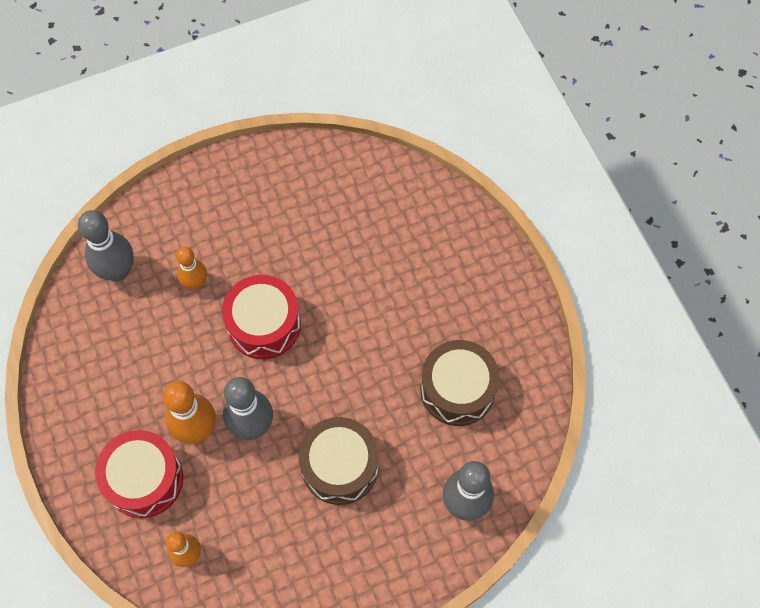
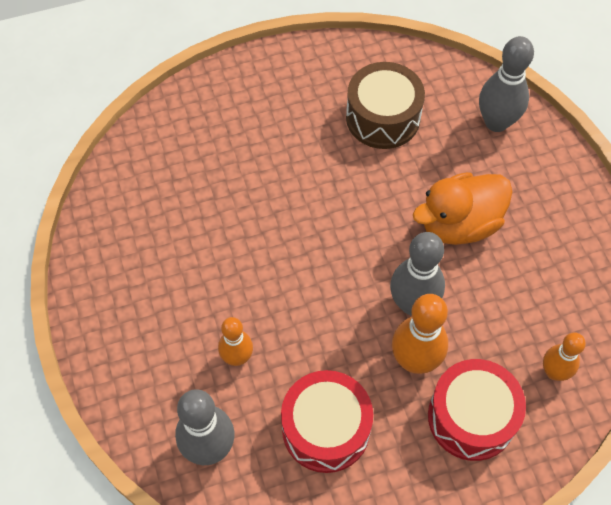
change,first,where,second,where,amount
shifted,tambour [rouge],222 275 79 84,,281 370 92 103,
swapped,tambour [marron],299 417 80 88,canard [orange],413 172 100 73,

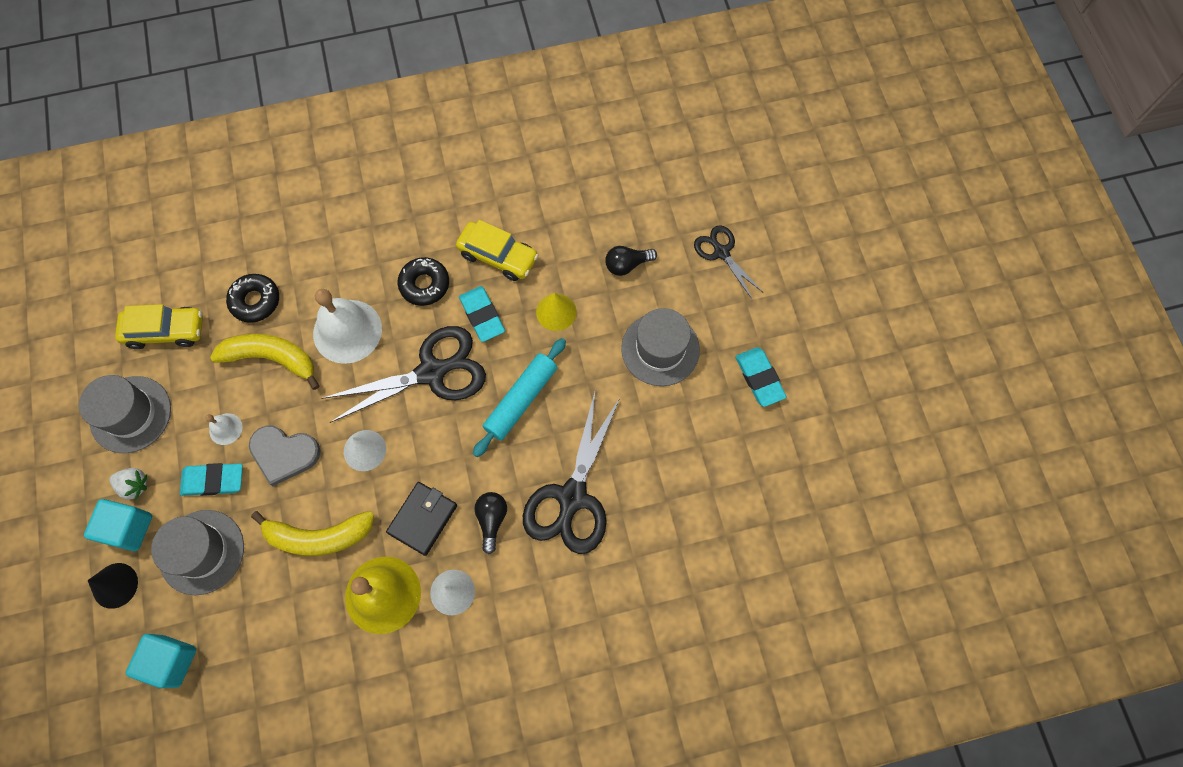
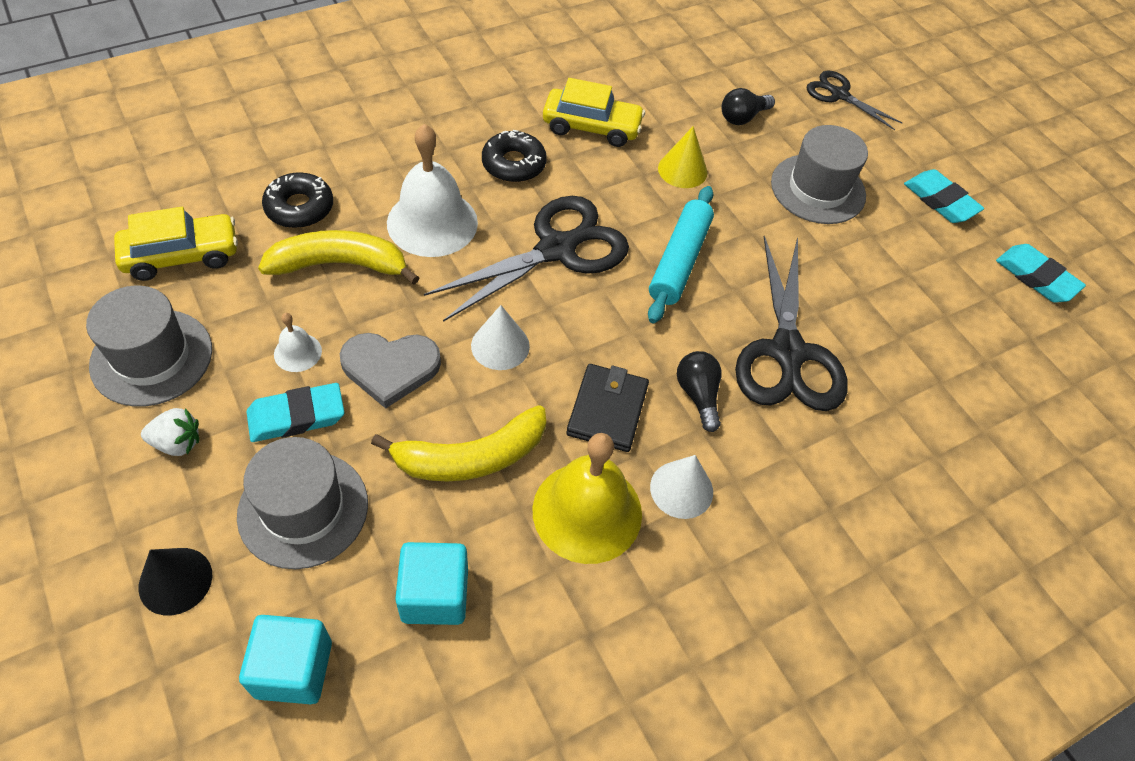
change,first,where,second,where,amount
shifted,gomme [turquoise],459 286 46 56,,996 244 90 59,
shifted,cube [turquoise],84 499 68 52,,395 542 73 83,

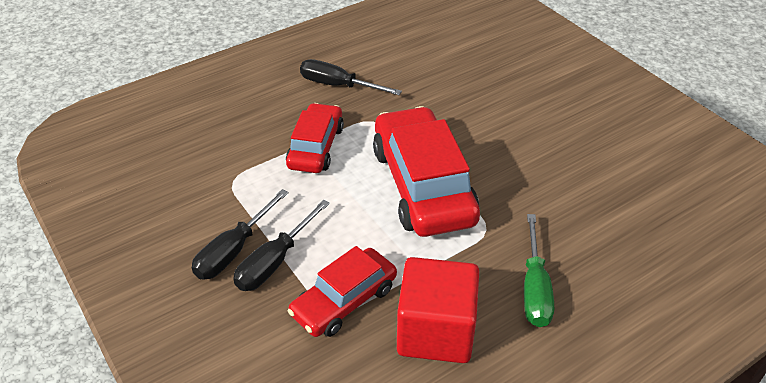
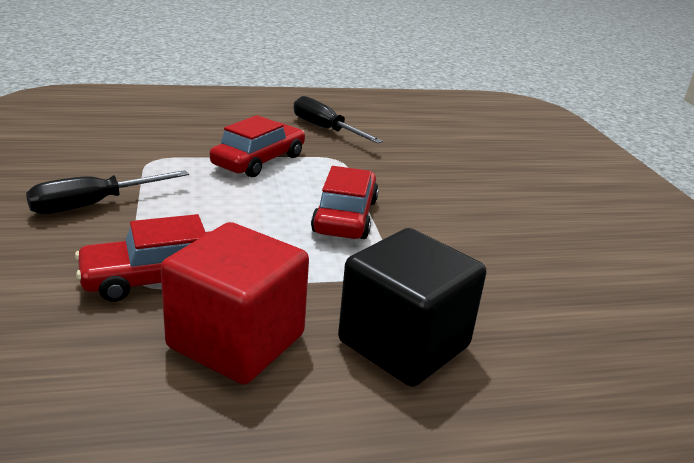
change,first,where,second,where,amount
scaled,voiture [rouge],373 106 107 131,,311 166 68 73,x0.60
gone,tournevis [noir],233 200 97 91,,,
swapped,tournevis [vert],524 214 30 113,cube [noir],338 228 148 159,

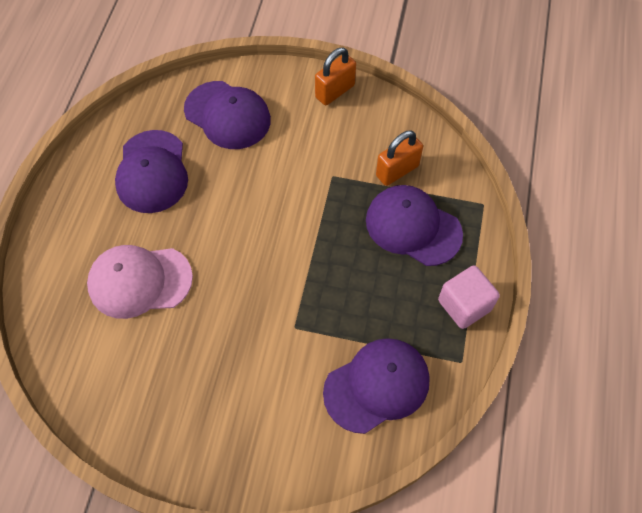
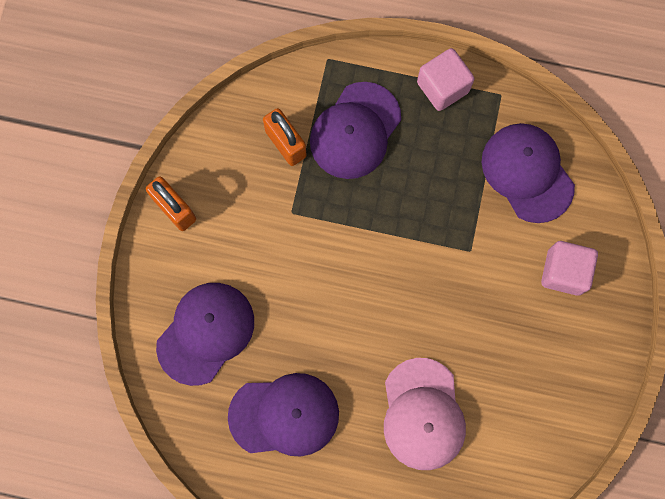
change,first,where,second,where,amount
new,,,cube [rose],541 241 57 55,

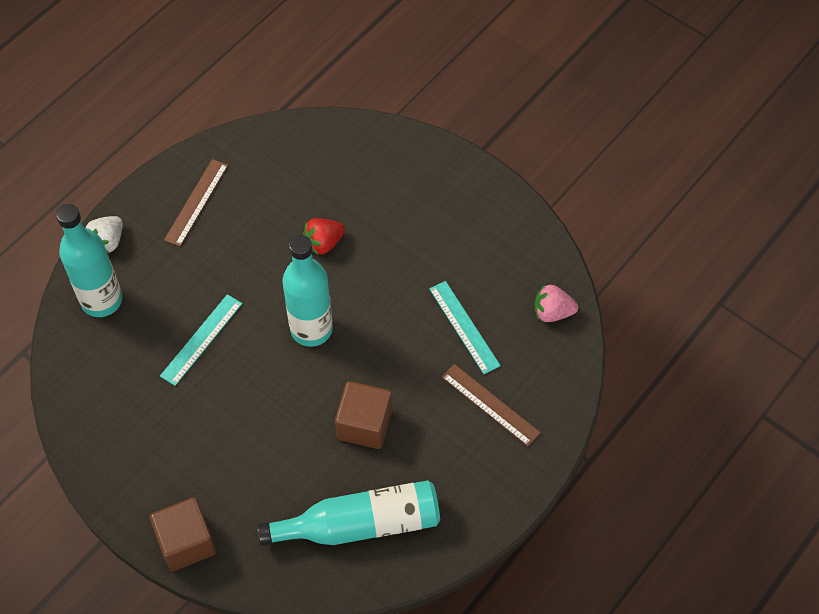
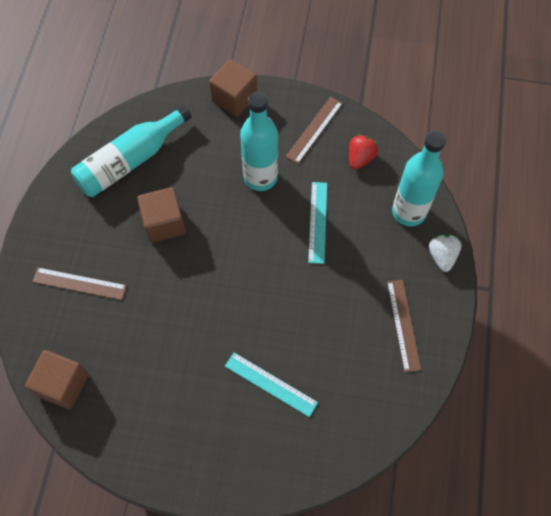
change,first,where,second,where,amount
shifted,fraise [rouge],303 218 42 37,,349 134 29 36,
shifted,bouteille [turquoise],282 235 51 112,,240 91 38 100,
shifted,règle [turquoise],429 281 72 93,,225 353 93 64,
swapped,fraise [rose],534 284 44 38,cube [marron],25 350 64 60,
new,,,règle [marron],285 97 58 67,

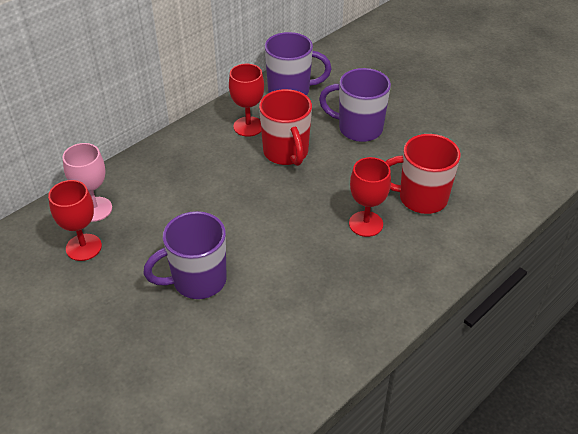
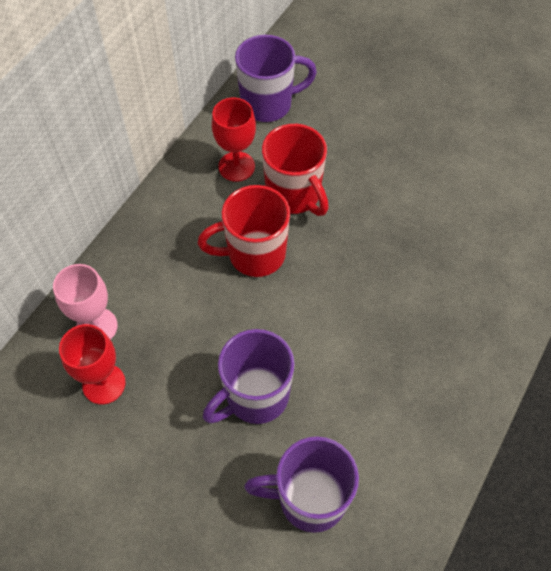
change,first,where,second,where,amount
shifted,tasse [violet],319 68 72 74,,244 436 115 97,
shifted,tasse [rouge],385 134 76 80,,198 185 92 92,
gone,verre à pied [rouge],349 157 42 80,,,

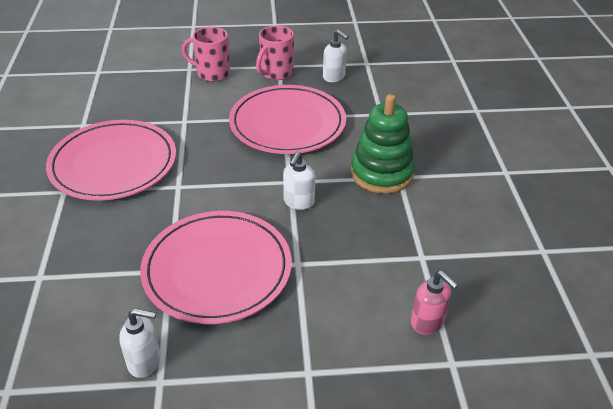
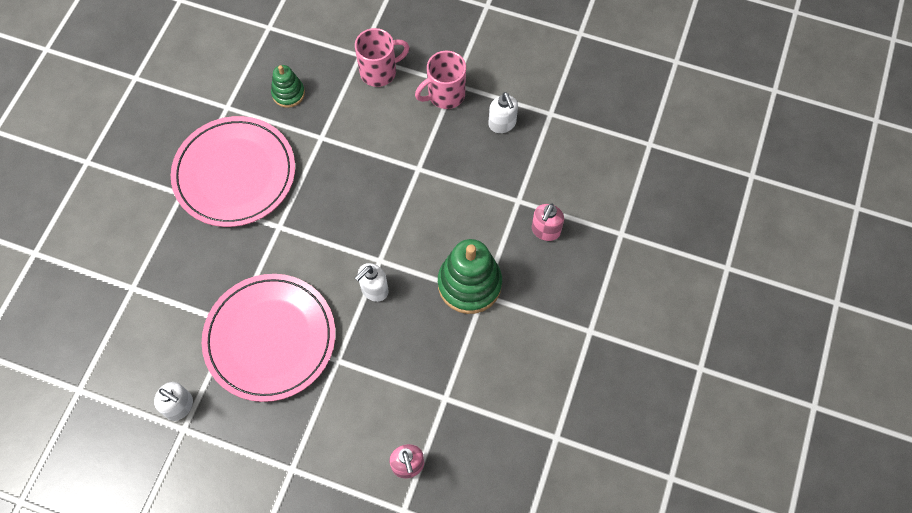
change,first,where,second,where,amount
rotated,tasse [rose],182 27 48 55,,355 28 54 59,120 degrees clockwise
gone,assiette [rose],229 85 117 69,,,
new,,,jouet à empiler [vert],271 65 34 43,
new,,,distributeur de savon [rose],532 204 32 37,

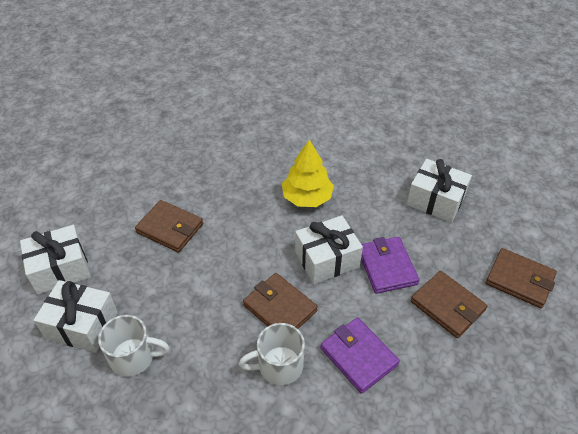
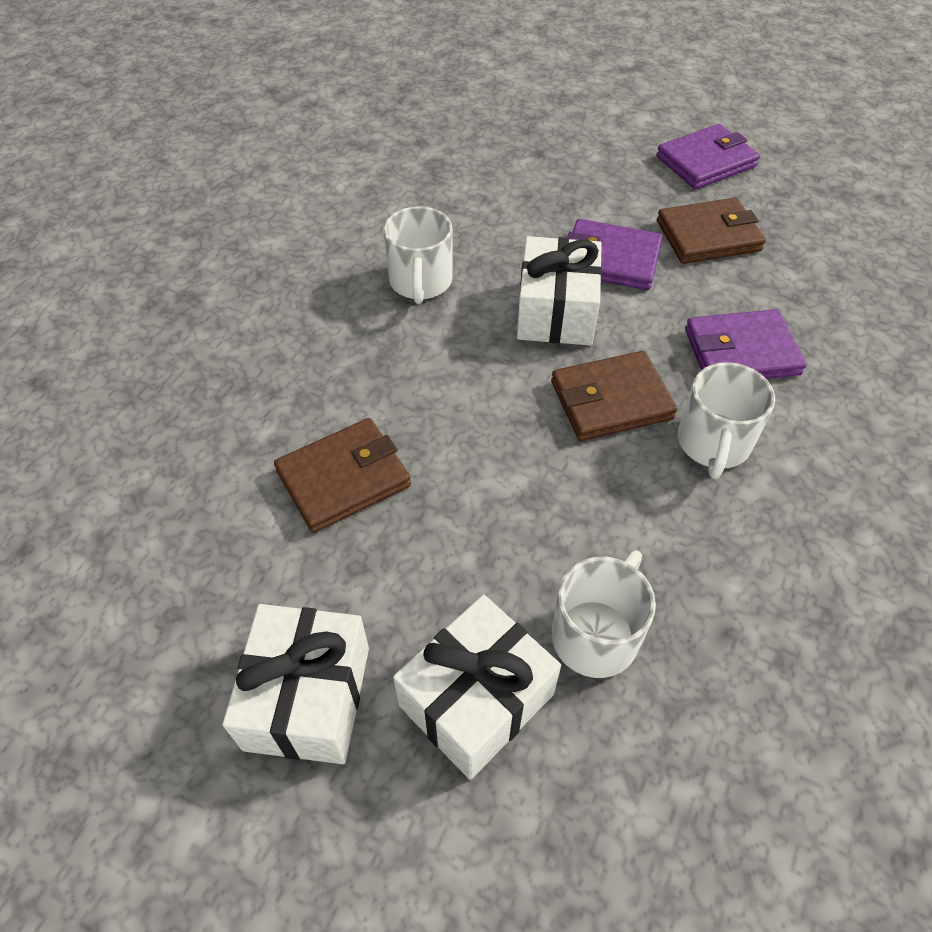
change,first,where,second,where,amount
swapped,arbre [jaune],282 139 52 68,tasse [blanc],383 206 70 98,
gone,cadeau [blanc],407 159 65 64,,,
repainted,portefeuille [marron],486 248 71 60,portefeuille [violet],656 124 104 65,

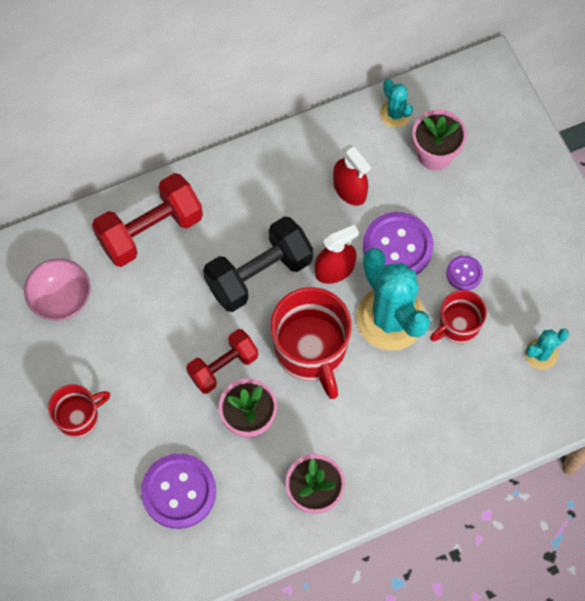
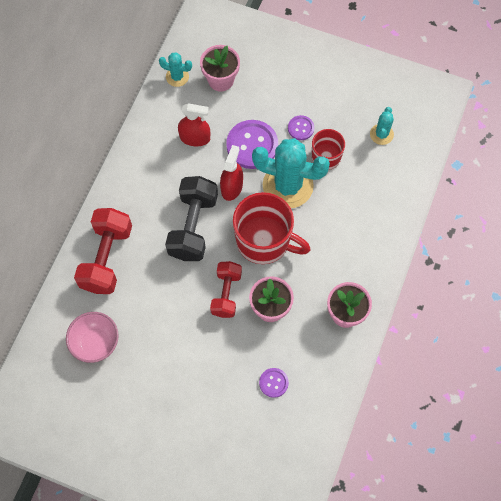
change,first,where,second,where,amount
gone,tasse [rouge],48 384 62 54,,,
scaled,bouton [violet],141 453 75 76,,259 368 30 30,x0.51

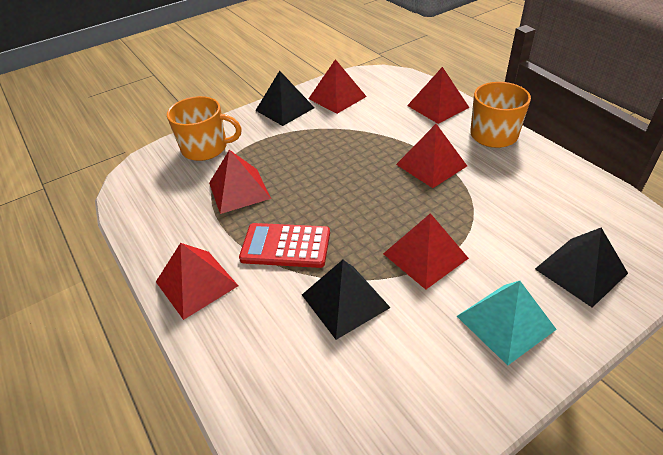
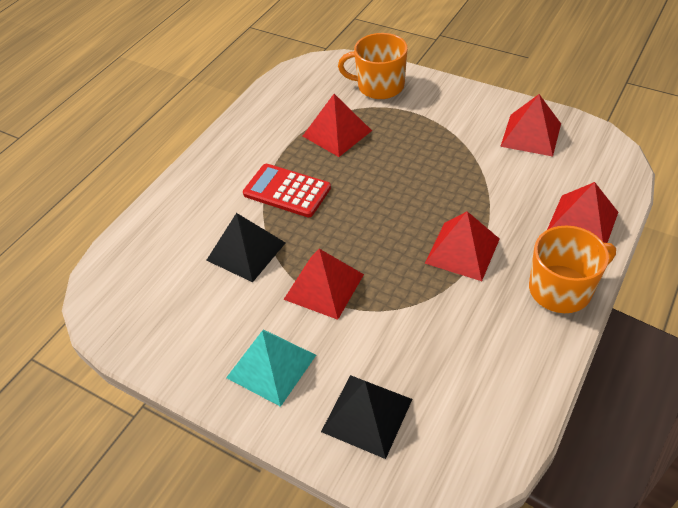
change,first,where,second,where,amount
gone,pyramide [noir],255 71 60 55,,,
rotated,tasse [orange],167 96 75 65,,338 33 70 66,120 degrees clockwise
rotated,calculatrice [rouge],239 223 91 45,,243 164 88 53,45 degrees counterclockwise
gone,pyramide [rouge],156 243 82 77,,,

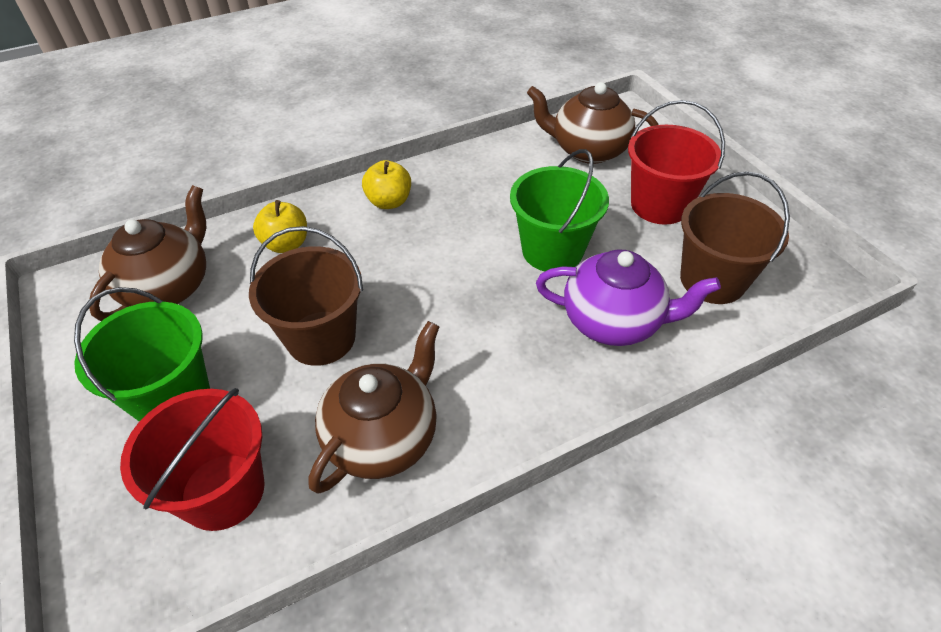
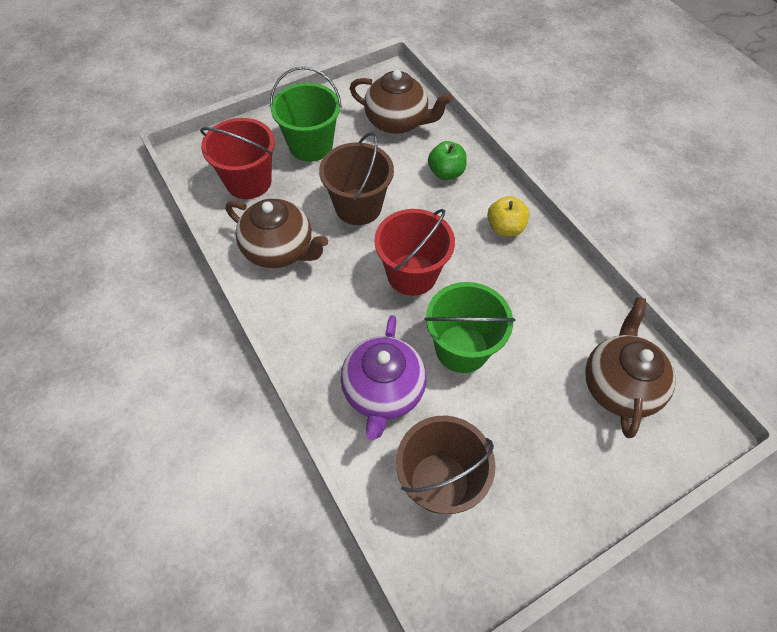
change,first,where,second,where,amount
shifted,seau [rouge],628 100 97 125,,374 209 81 87,
repainted,pomme [jaune],253 200 54 53,pomme [vert],428 141 39 39,

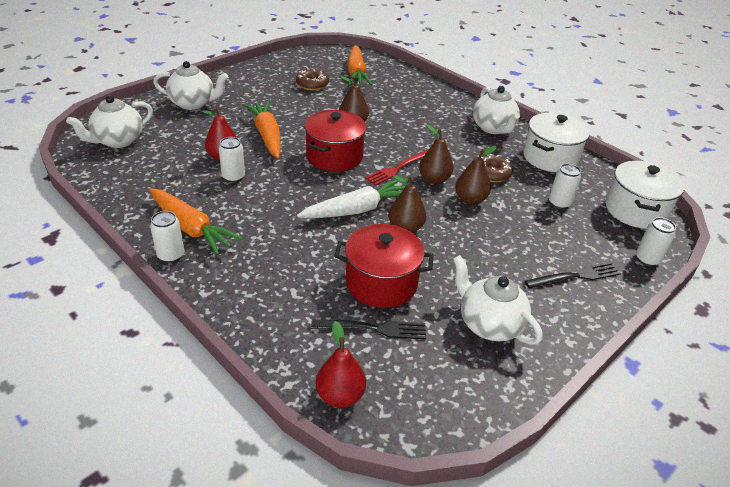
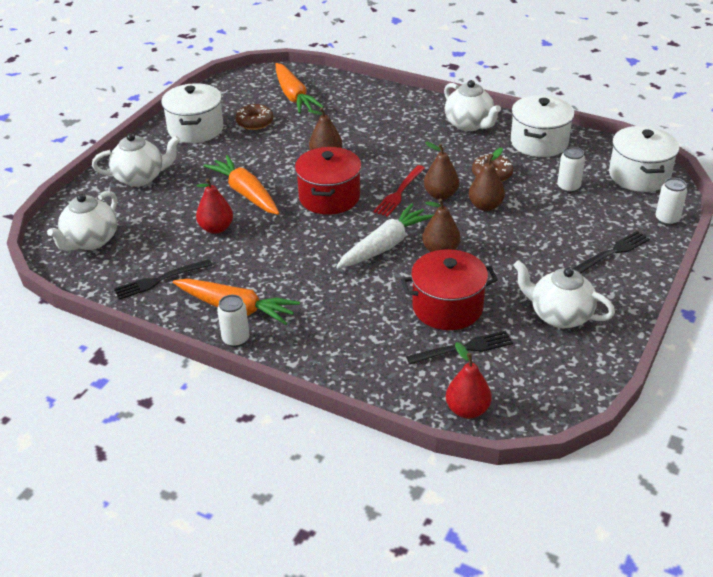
change,first,where,second,where,amount
gone,canette [blanc],218 137 27 46,,,
new,,,marmite [blanc],161 83 63 60,
new,,,fourchette [noir],114 259 98 41,

